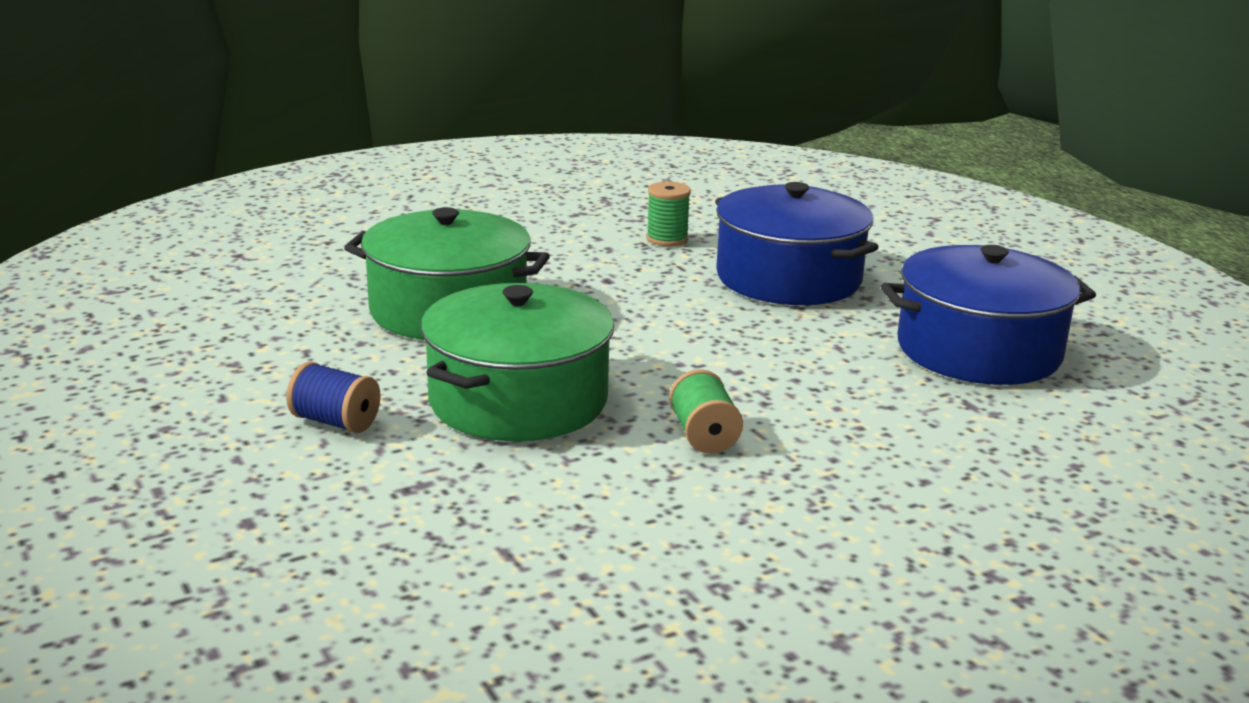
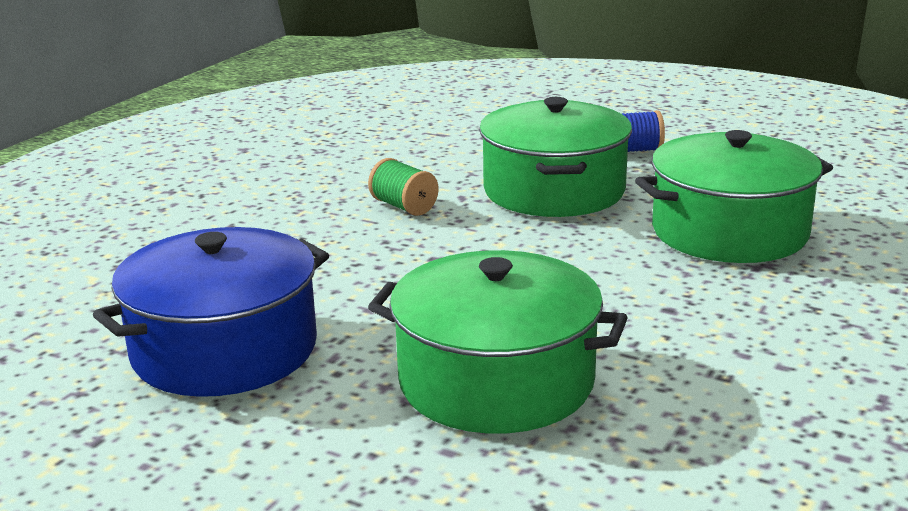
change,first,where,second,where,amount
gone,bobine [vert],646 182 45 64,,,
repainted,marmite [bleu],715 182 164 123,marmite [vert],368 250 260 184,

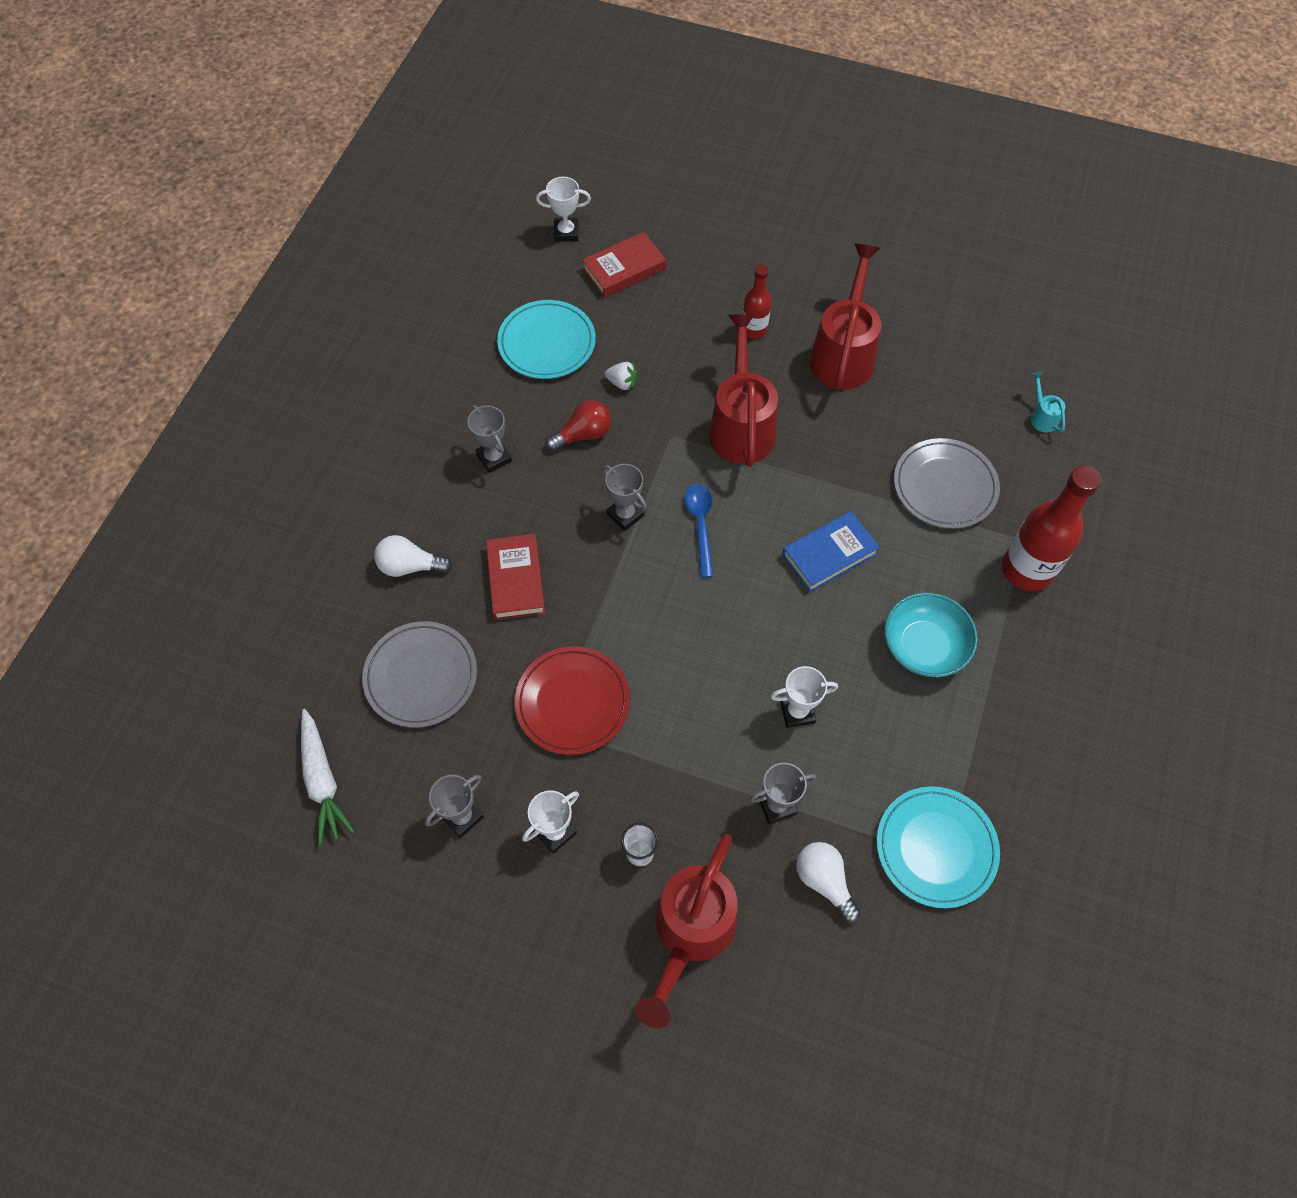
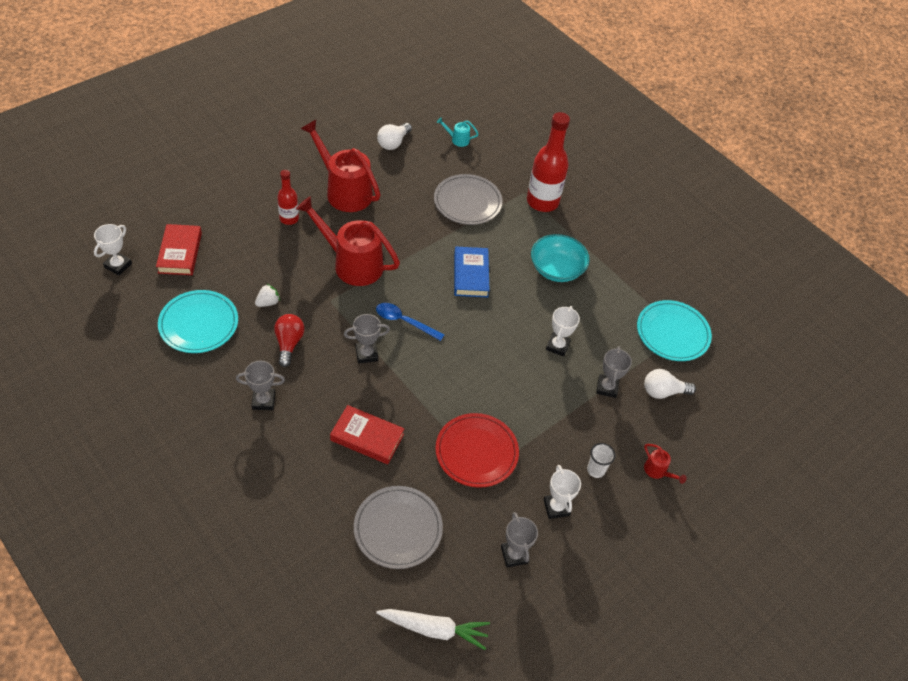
change,first,where,second,where,amount
shifted,ampoule [blanc],374 535 78 42,,377 123 35 27,
scaled,arrosoir [rouge],635 834 103 195,,644 444 42 40,x0.42

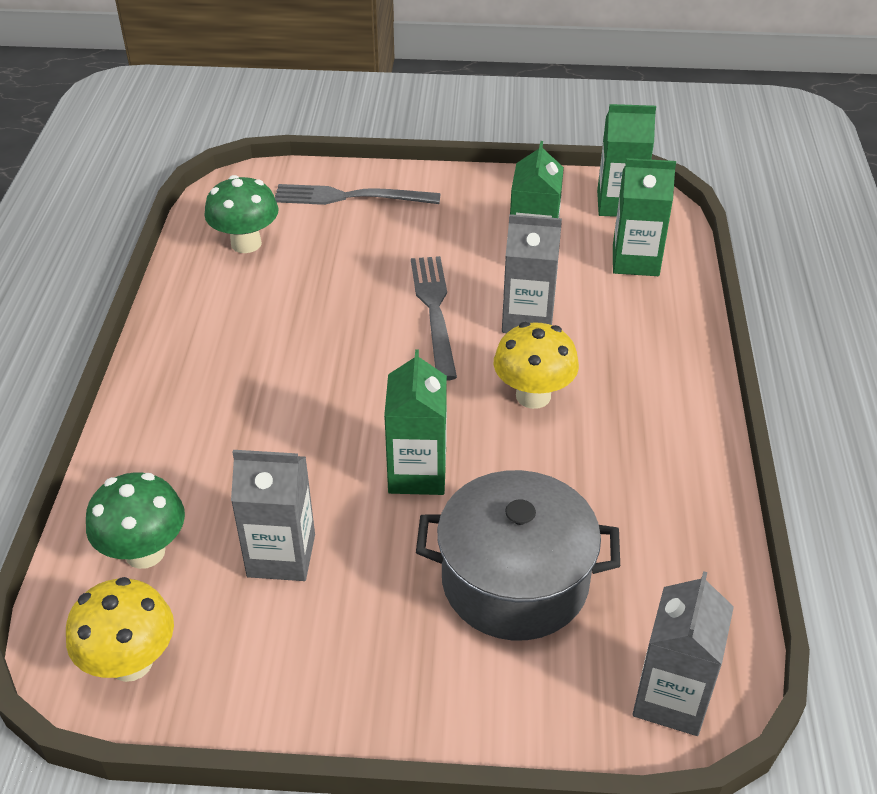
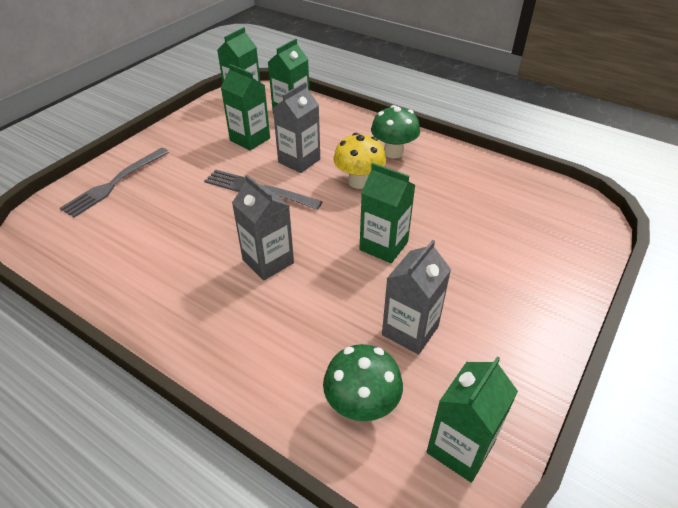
change,first,where,second,where,amount
shifted,champignon [vert],204 175 75 78,,371 105 49 53,
gone,marmite [gris],416 470 204 170,,,
shifted,brique de lait [gris],632 571 102 165,,232 175 62 106,
swapped,champignon [jaune],66 577 108 105,brique de lait [vert],427 357 91 126,

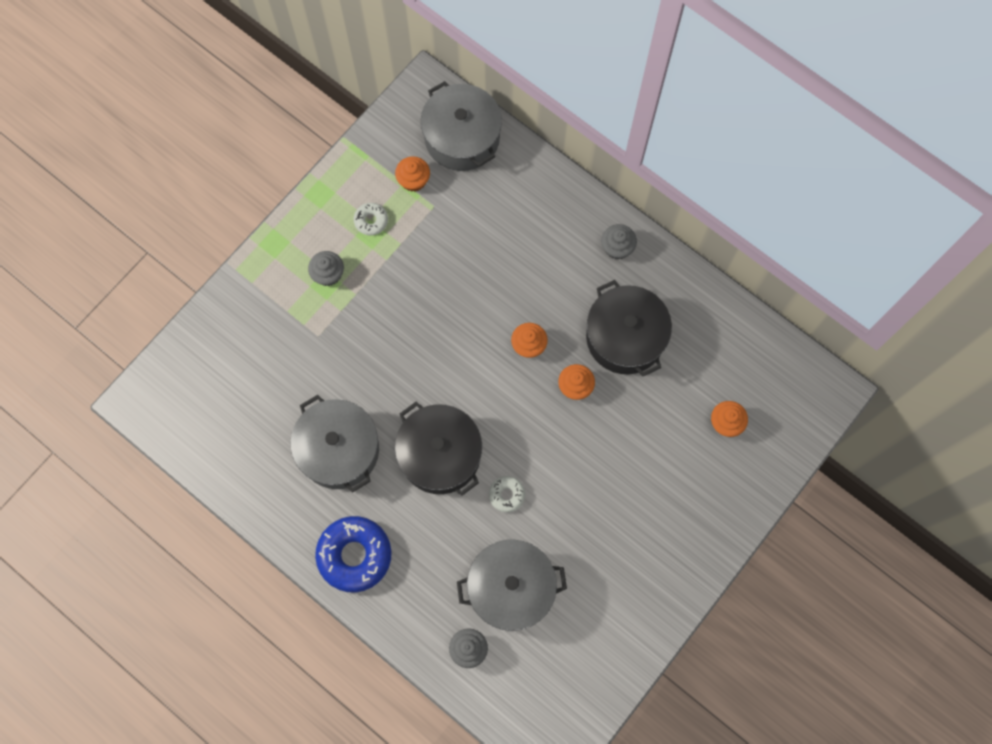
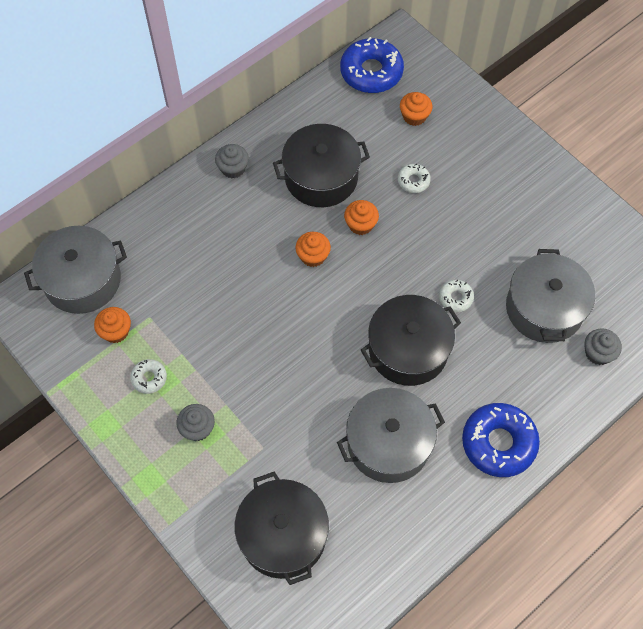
change,first,where,second,where,amount
new,,,beignet [bleu],340 37 64 56,
new,,,beignet [blanc],398 164 33 29,
new,,,marmite [noir],234 472 95 113,

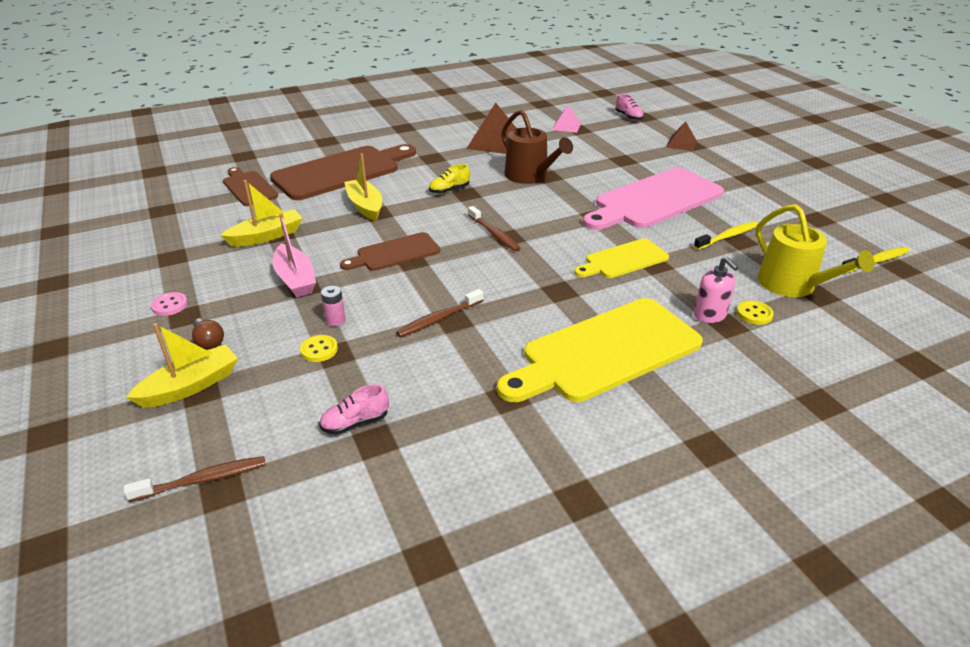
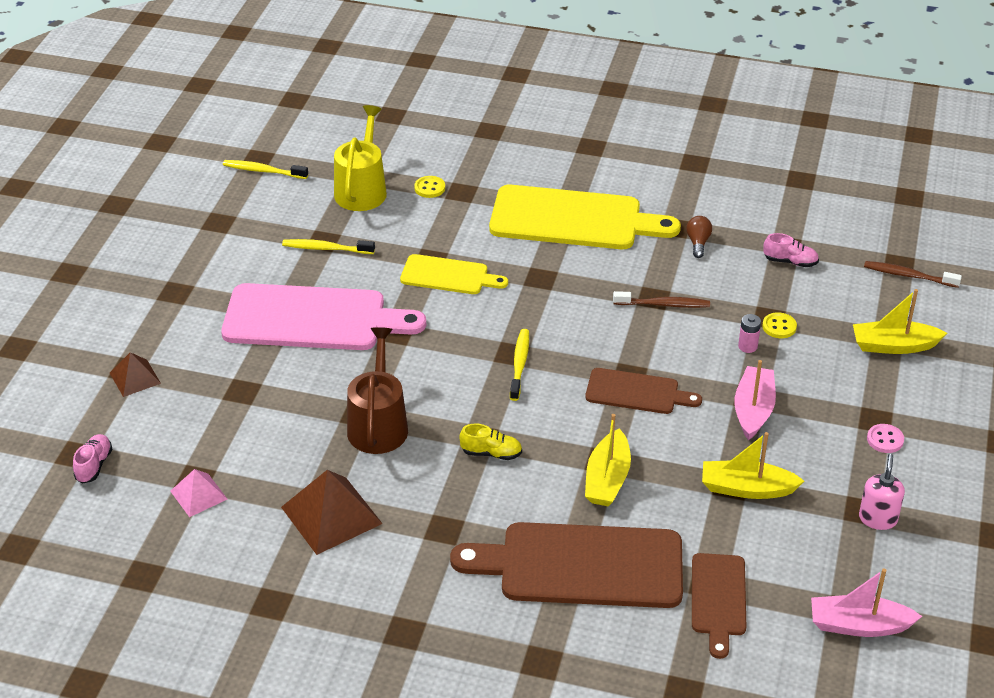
change,first,where,second,where,amount
repainted,brosse à dents [marron],468 206 53 45,brosse à dents [jaune],510 329 19 72,
shifted,distributeur de savon [rose],694 257 44 66,,859 454 46 76,
shifted,ampoule [marron],192 318 32 32,,686 216 26 42,
new,,,bateau [rose],811 568 111 69,

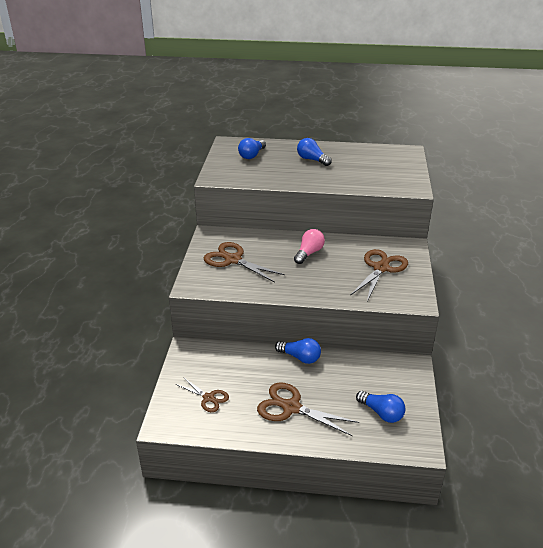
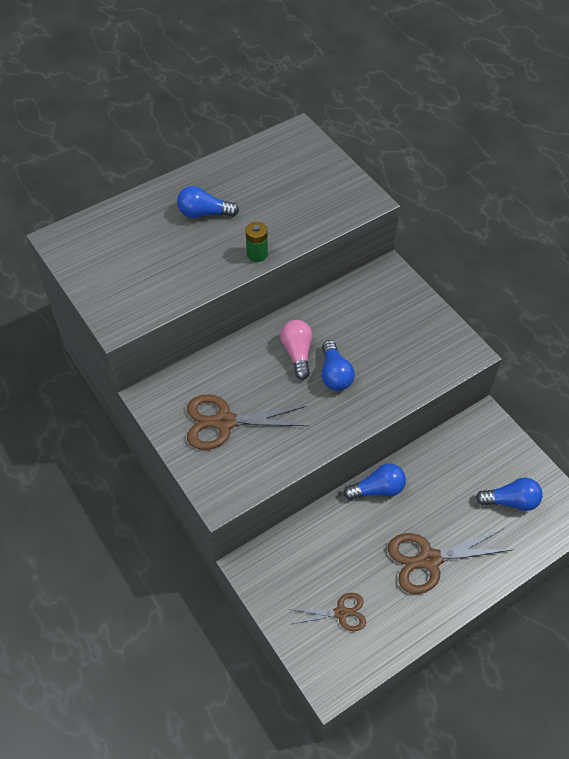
change,first,where,second,where,amount
shifted,ampoule [bleu],238 138 28 21,,321 340 34 51,
gone,ciseaux [marron],350 249 58 52,,,
new,,,pile [vert],246 222 22 40,

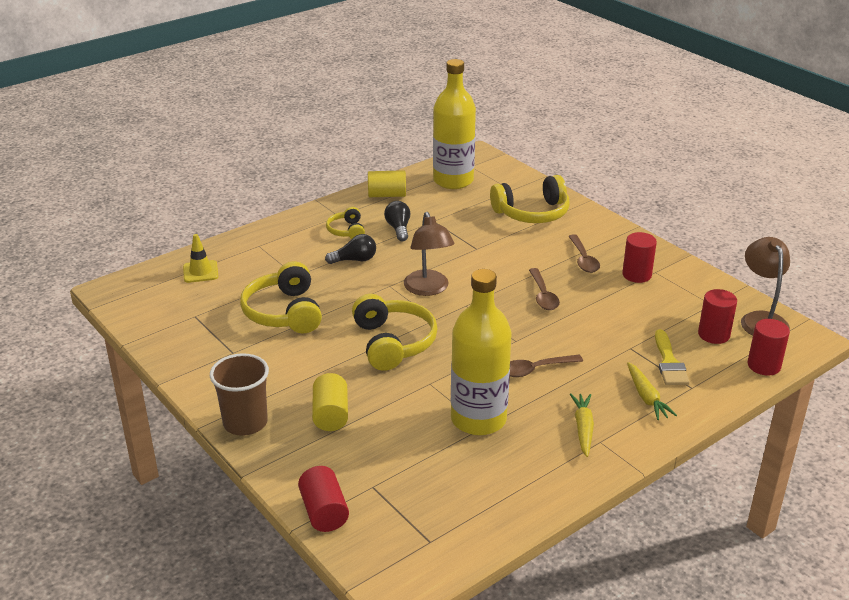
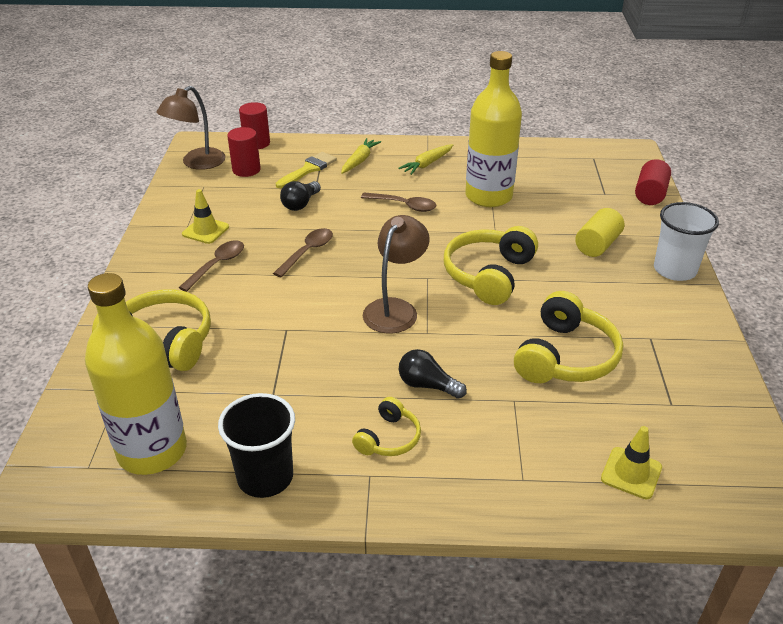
change,first,where,second,where,amount
swapped,cylindre [jaune],368 171 38 26,gobelet [noir],218 393 77 105,
shifted,ampoule [noir],384 201 26 40,,280 181 41 30,
swapped,cylindre [rouge],622 232 35 51,cône de chantier [jaune],182 189 47 55,
repainted,gobelet [marron],210 353 59 83,gobelet [blanc],654 202 65 79,

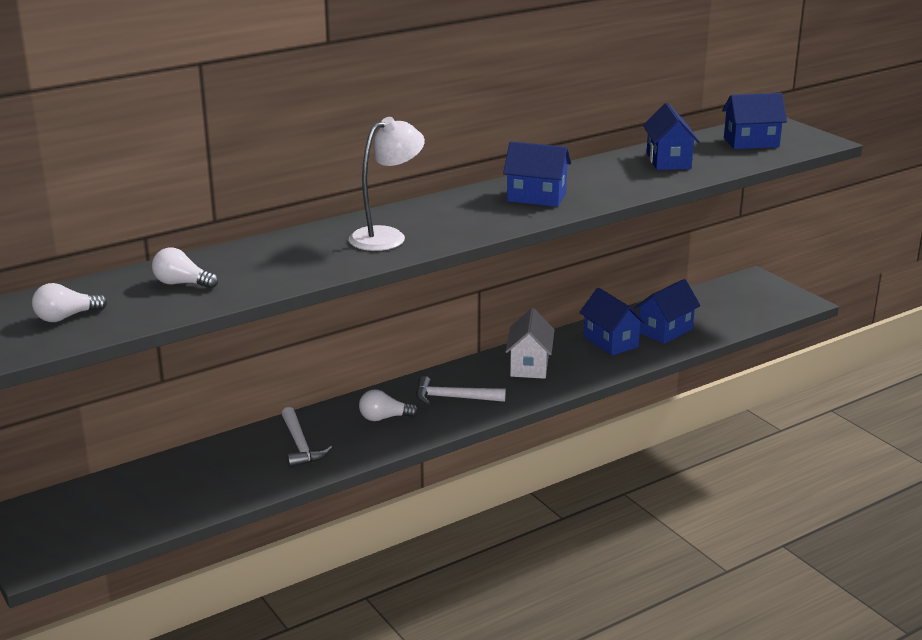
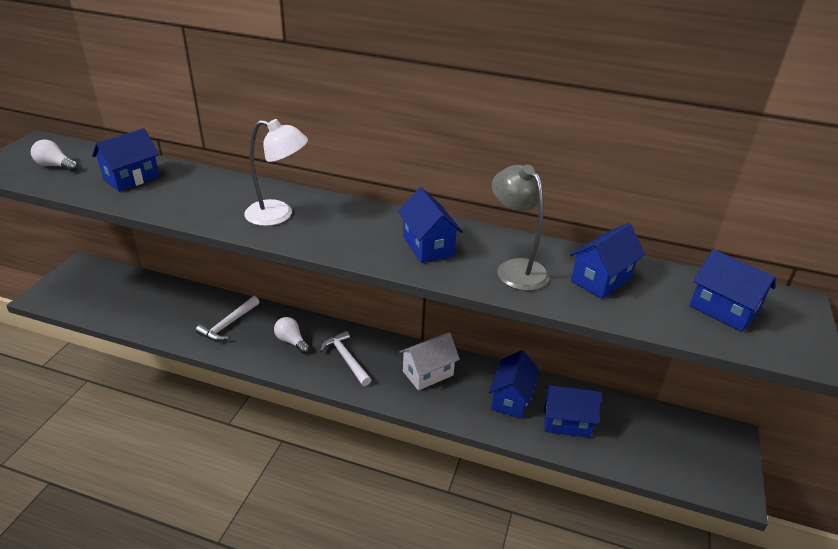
change,first,where,second,where,amount
swapped,ampoule [blanc],152 247 66 42,maison [bleu],92 128 68 64,
new,,,lampe [gris],492 165 57 126,

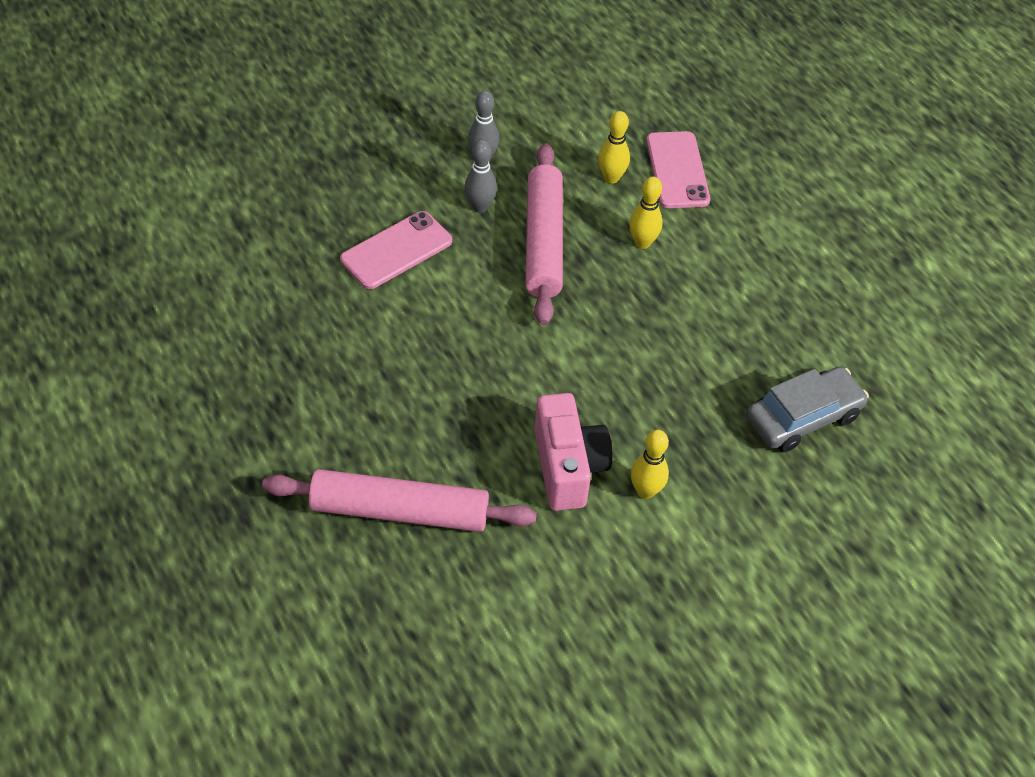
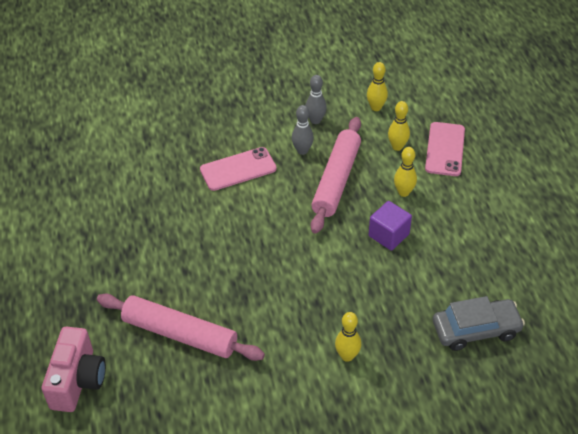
change,first,where,second,where,amount
shifted,appareil photo [rose],534 393 78 118,,42 327 64 85,
new,,,quille [jaune],367 62 21 49,
new,,,cube [violet],369 201 43 49,

